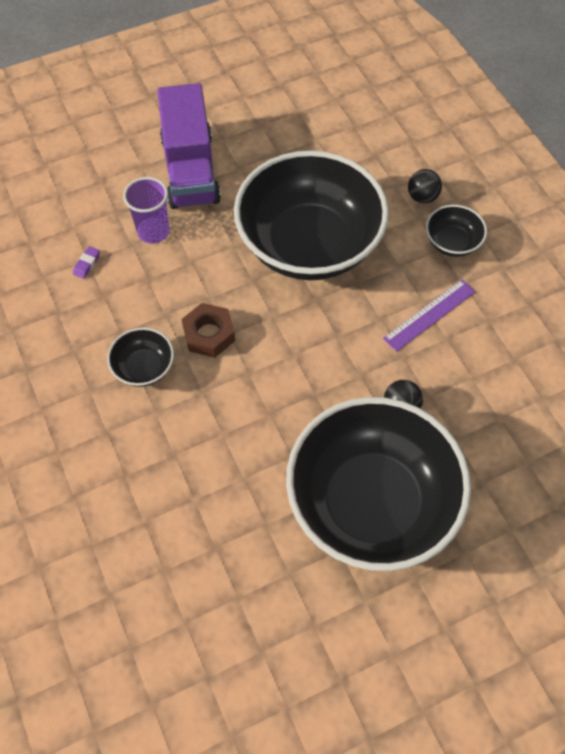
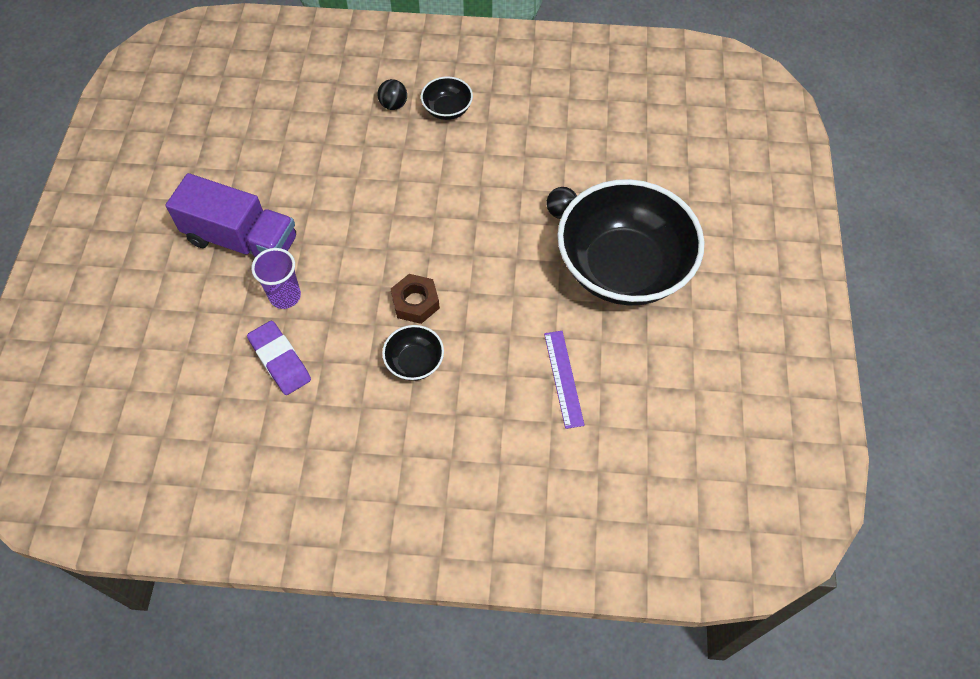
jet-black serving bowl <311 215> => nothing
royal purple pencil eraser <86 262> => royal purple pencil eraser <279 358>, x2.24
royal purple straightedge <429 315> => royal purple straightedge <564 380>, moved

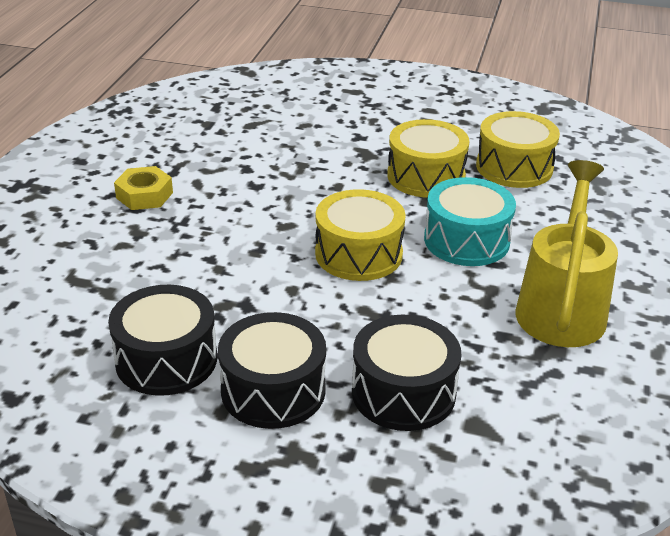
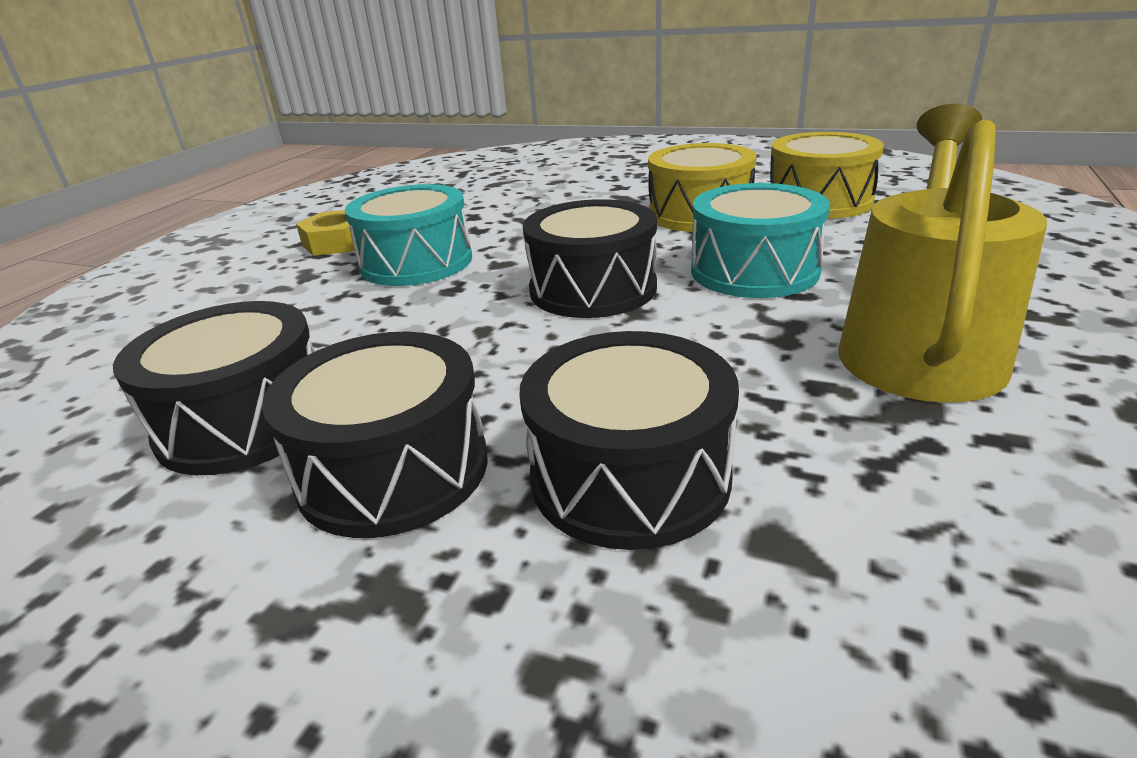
bright yellow drum <360 235> => jet-black drum <590 258>
nothing => teal drum <408 235>

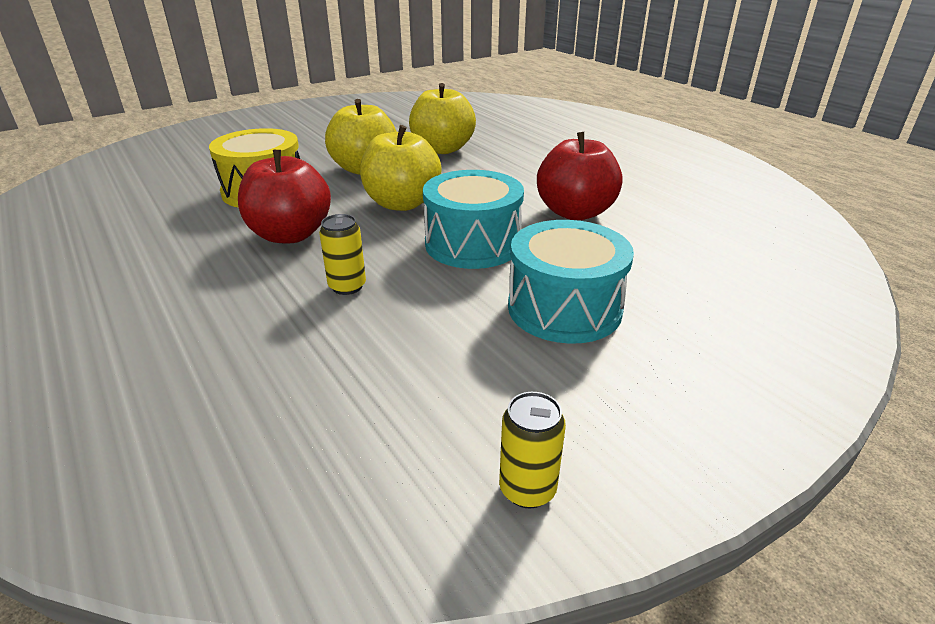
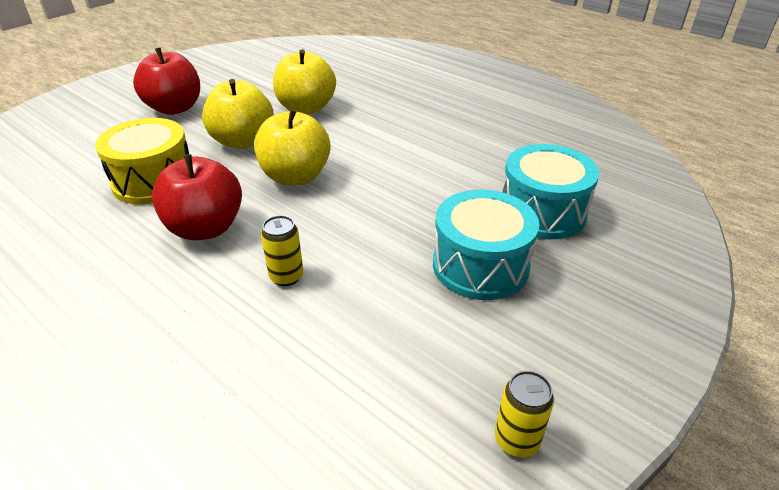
red toy apple <580 176> => red toy apple <166 81>, moved
teal drum <473 219> => teal drum <550 191>, moved

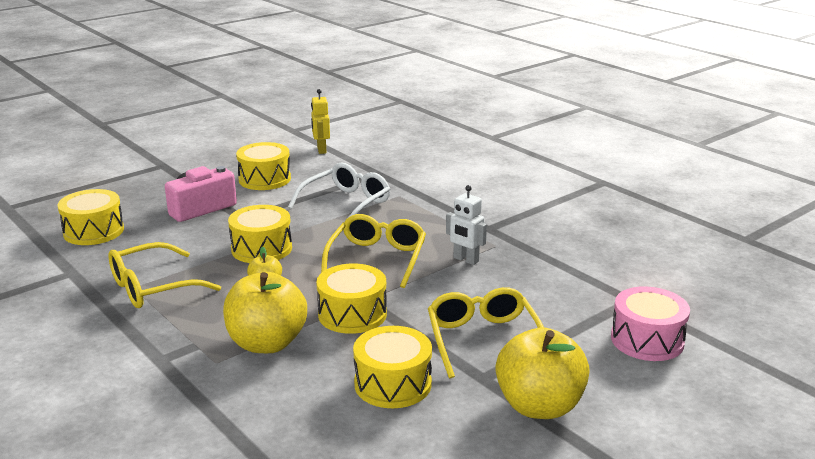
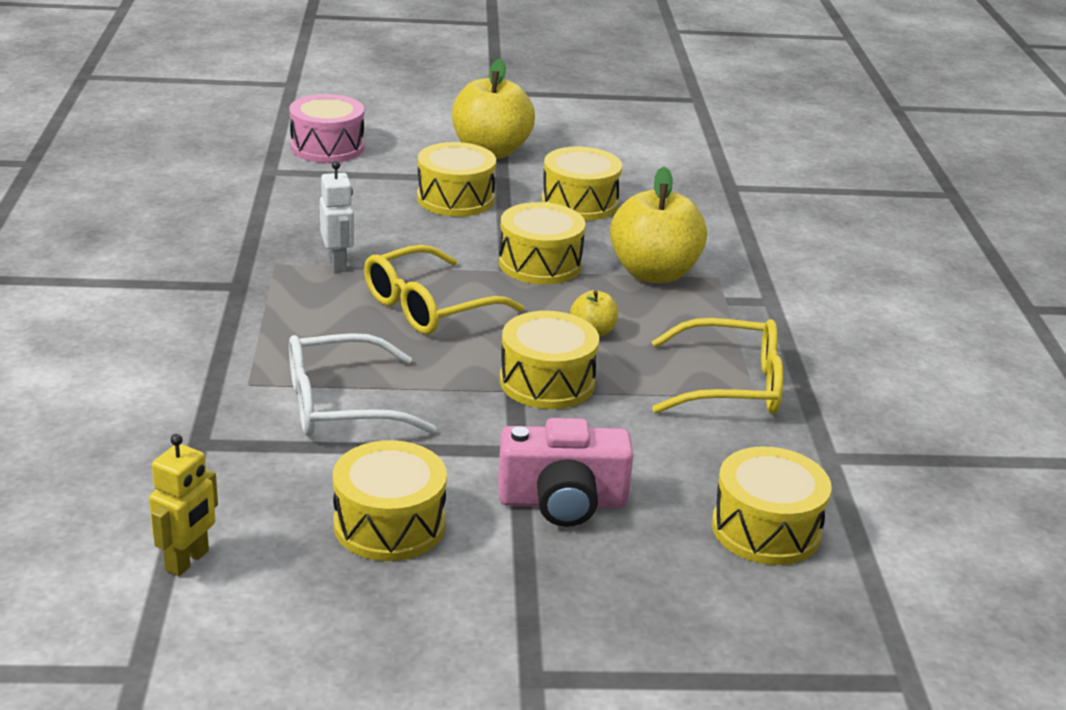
bright yellow eyeglasses <486 332> => bright yellow drum <456 179>

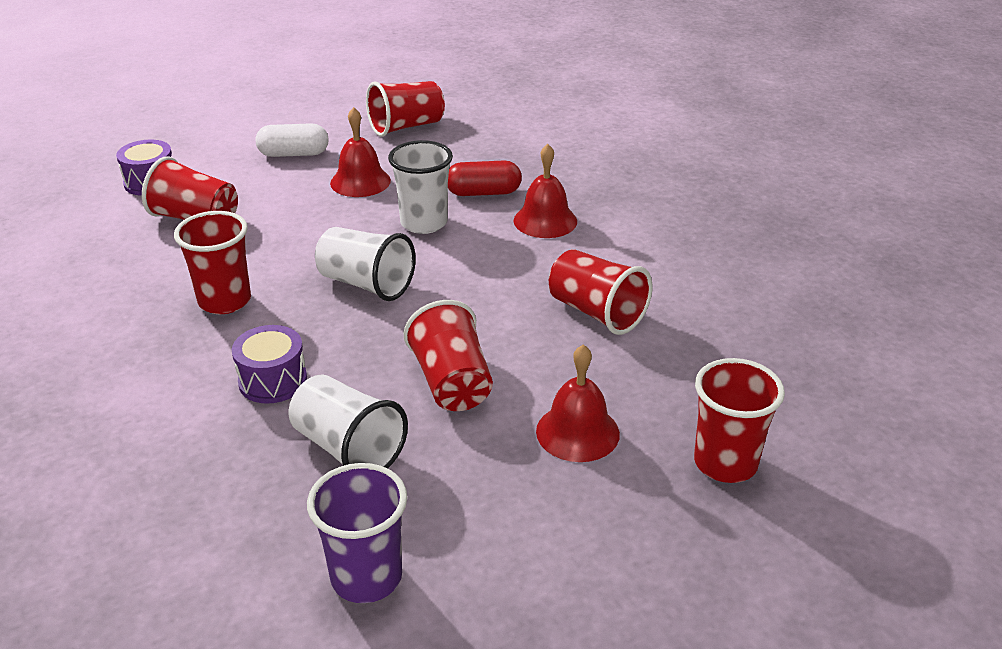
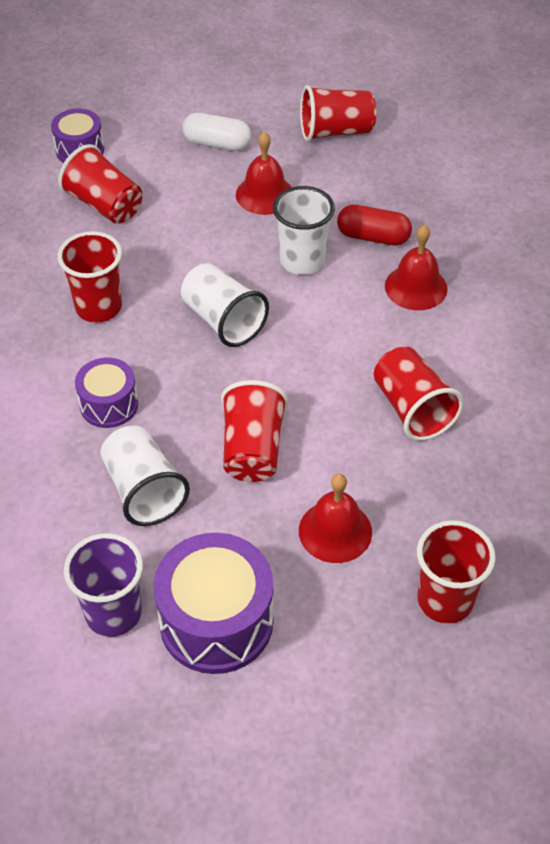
nothing => royal purple drum <213 603>

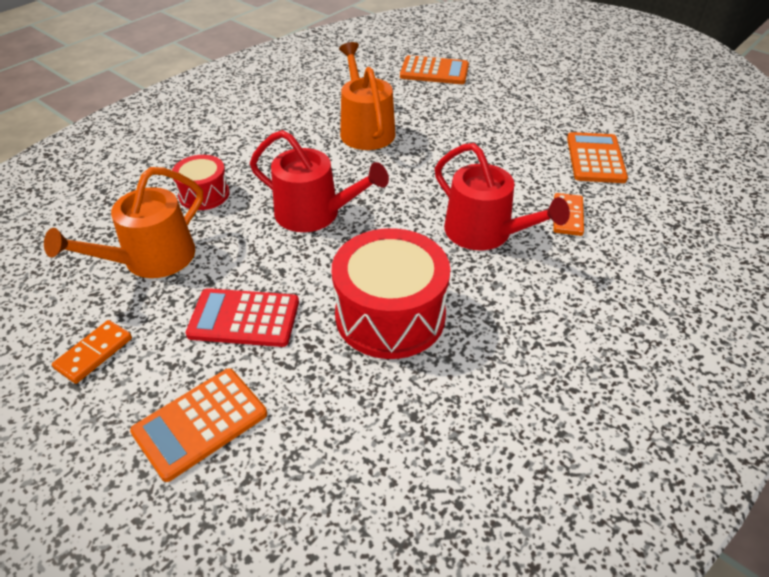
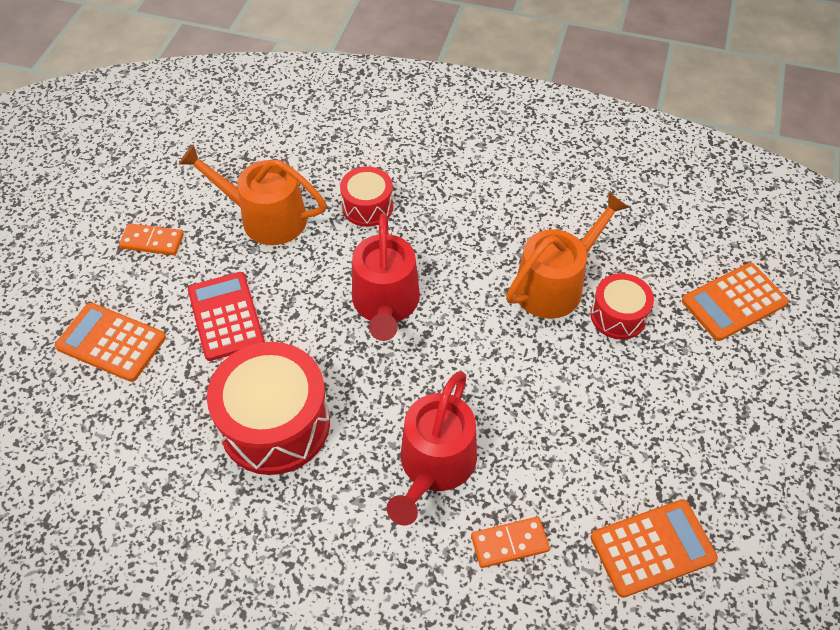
bright orange pocket calculator <434 69> => bright orange pocket calculator <735 302>, 75 degrees clockwise
nothing => red drum <622 306>

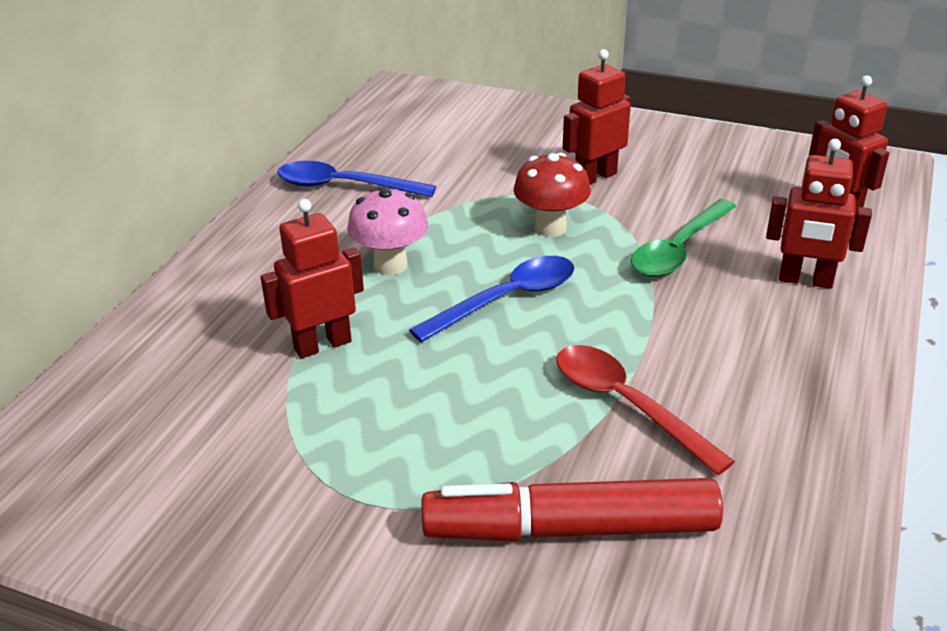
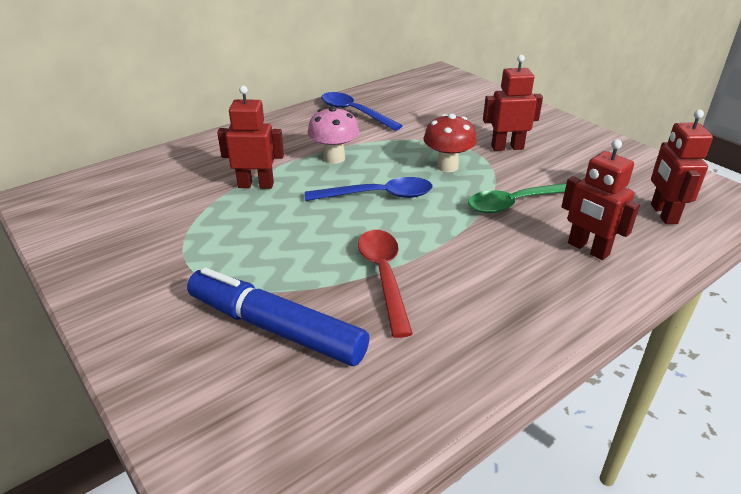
red felt pen <572 509> => blue felt pen <278 316>

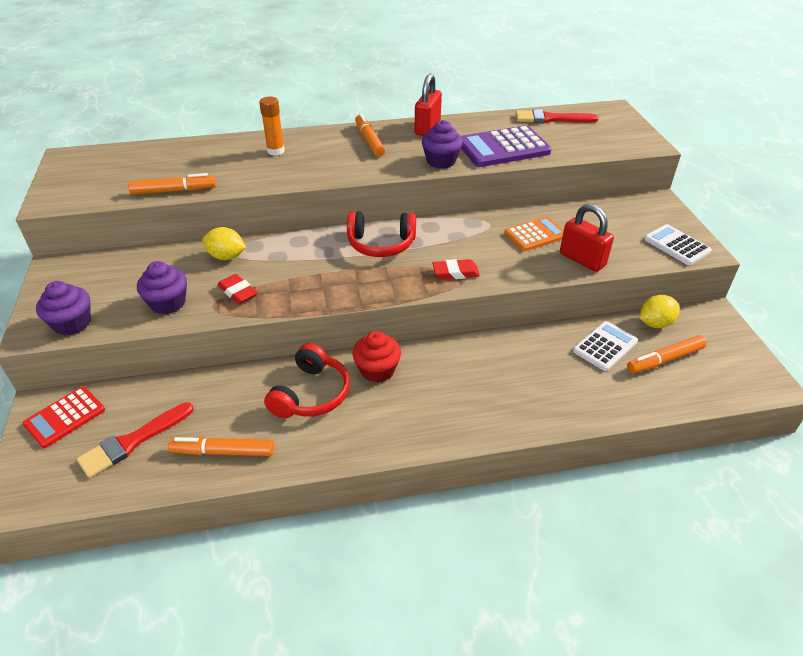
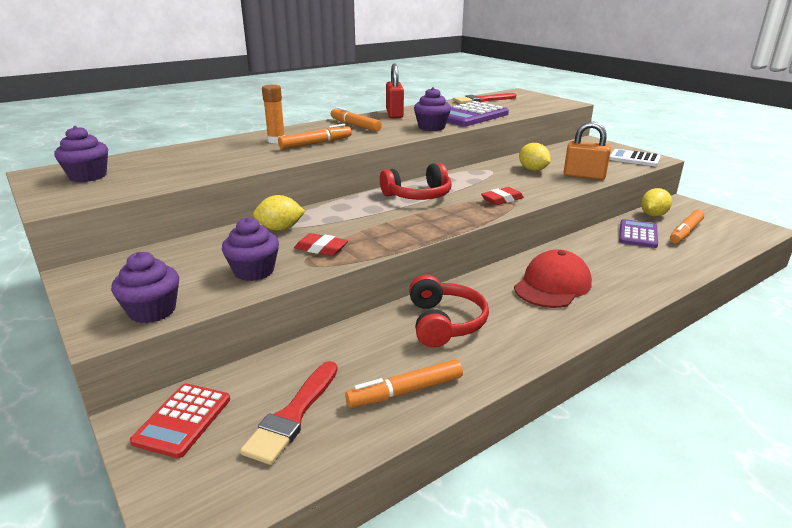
bright orange felt pen <172 184> => bright orange felt pen <315 136>, moved
red small lock <587 238> => bright orange small lock <587 151>
bright orange pocket calculator <534 234> => bright yellow lemon <535 157>
white pocket calculator <605 346> => royal purple pocket calculator <638 233>
red cupcake <377 357> => nothing
nothing => royal purple cupcake <81 154>
nothing => red baseball cap <553 278>

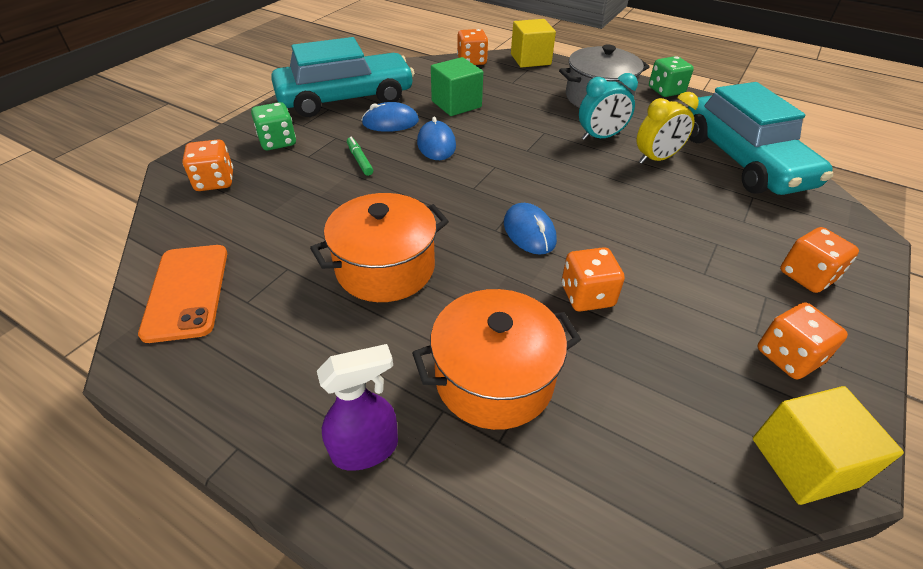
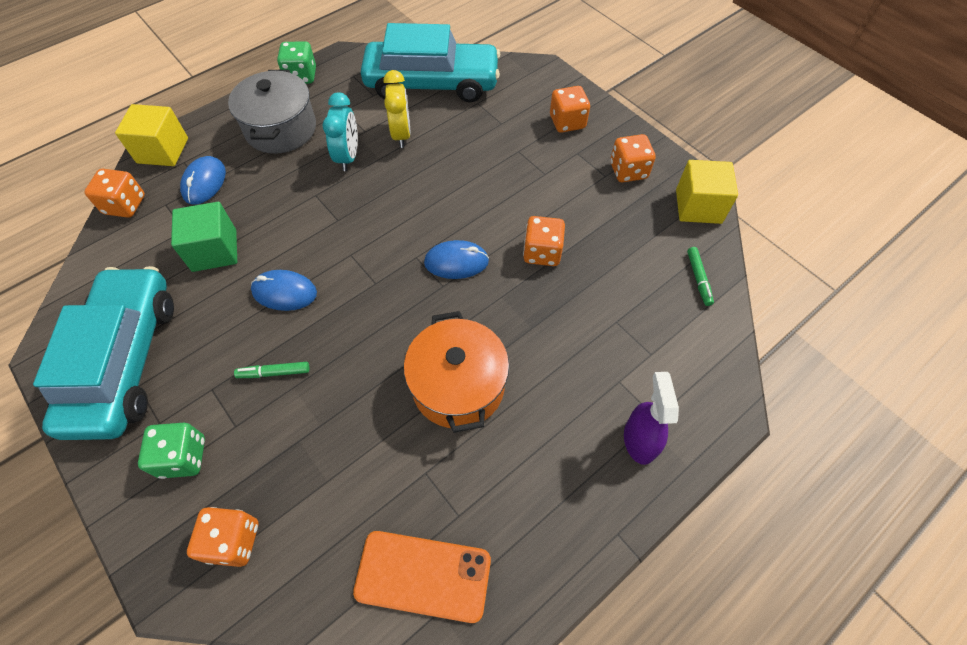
blue computer mouse <390 117> => blue computer mouse <203 180>, moved
bright orange pot <496 359> => nothing
nothing => emerald felt pen <700 276>

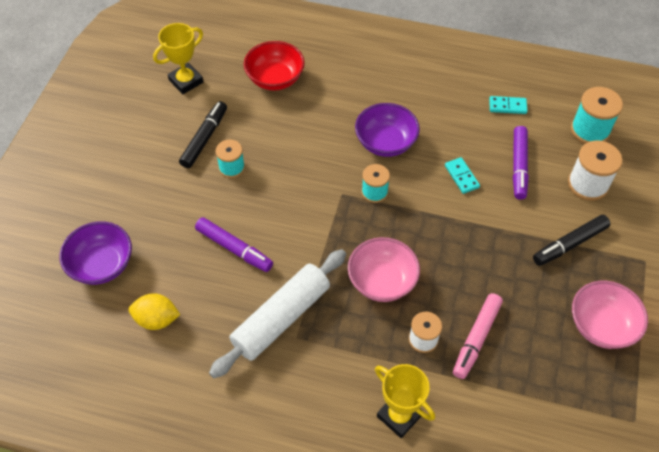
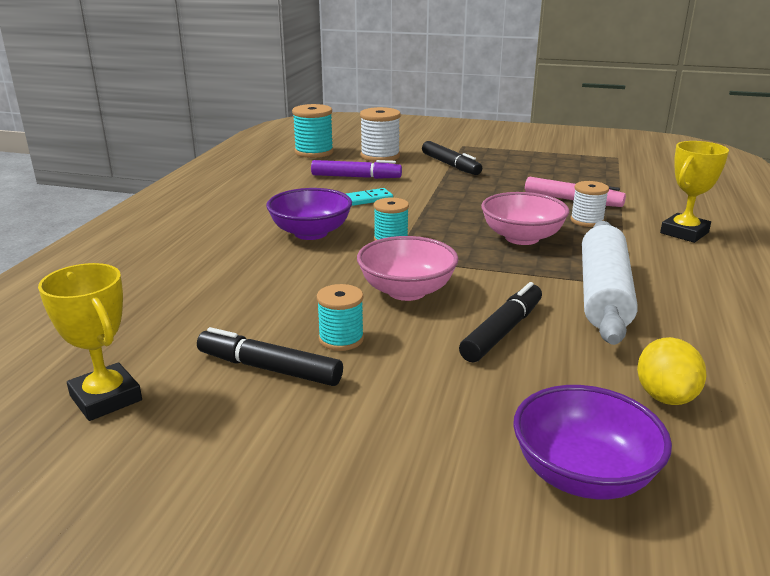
red serving bowl <274 66> => nothing
teal domino piece <508 105> => nothing
royal purple felt pen <234 244> => jet-black felt pen <500 322>
white pastry roller <277 313> => white pastry roller <610 283>, 60 degrees clockwise
rose-pink serving bowl <610 315> => rose-pink serving bowl <408 268>, moved

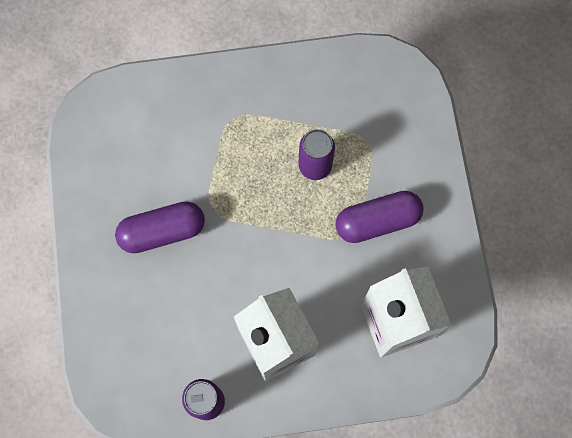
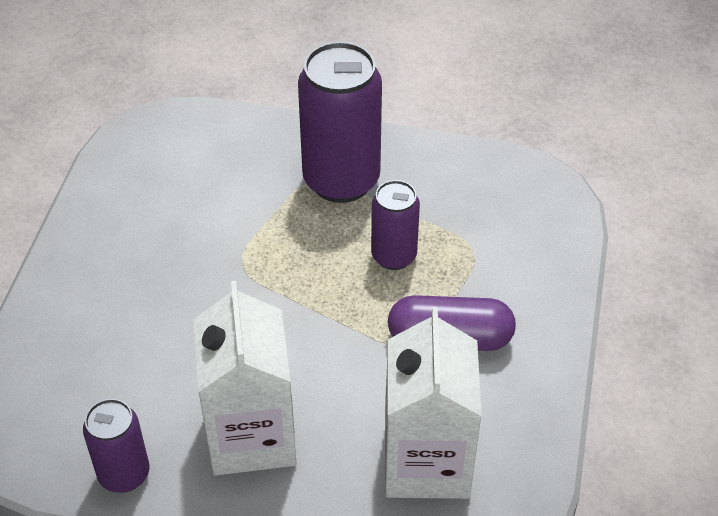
royal purple pill shape <160 227> => nothing
nothing => royal purple can <340 122>

